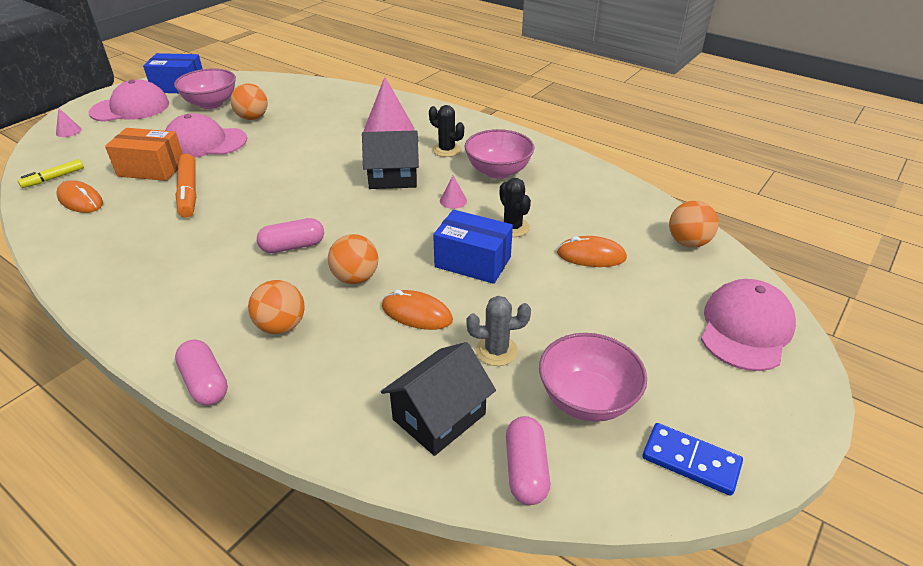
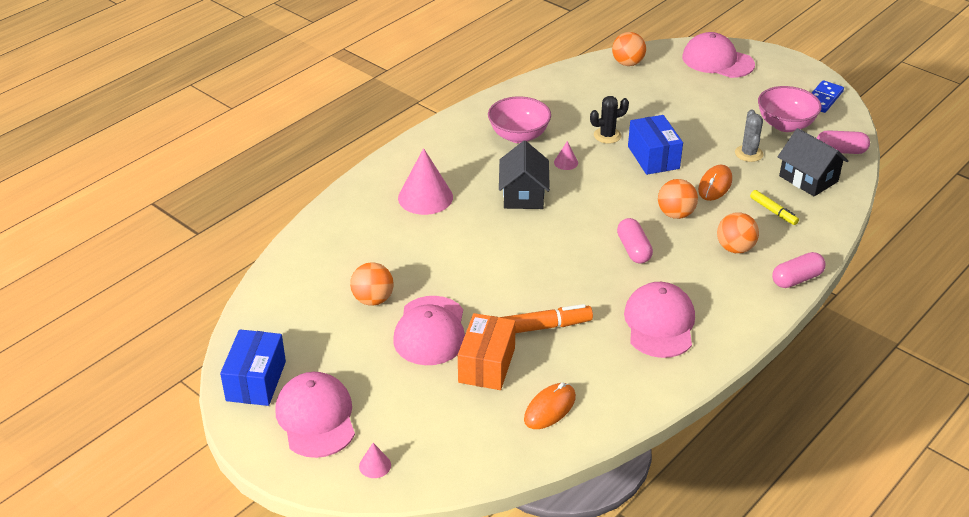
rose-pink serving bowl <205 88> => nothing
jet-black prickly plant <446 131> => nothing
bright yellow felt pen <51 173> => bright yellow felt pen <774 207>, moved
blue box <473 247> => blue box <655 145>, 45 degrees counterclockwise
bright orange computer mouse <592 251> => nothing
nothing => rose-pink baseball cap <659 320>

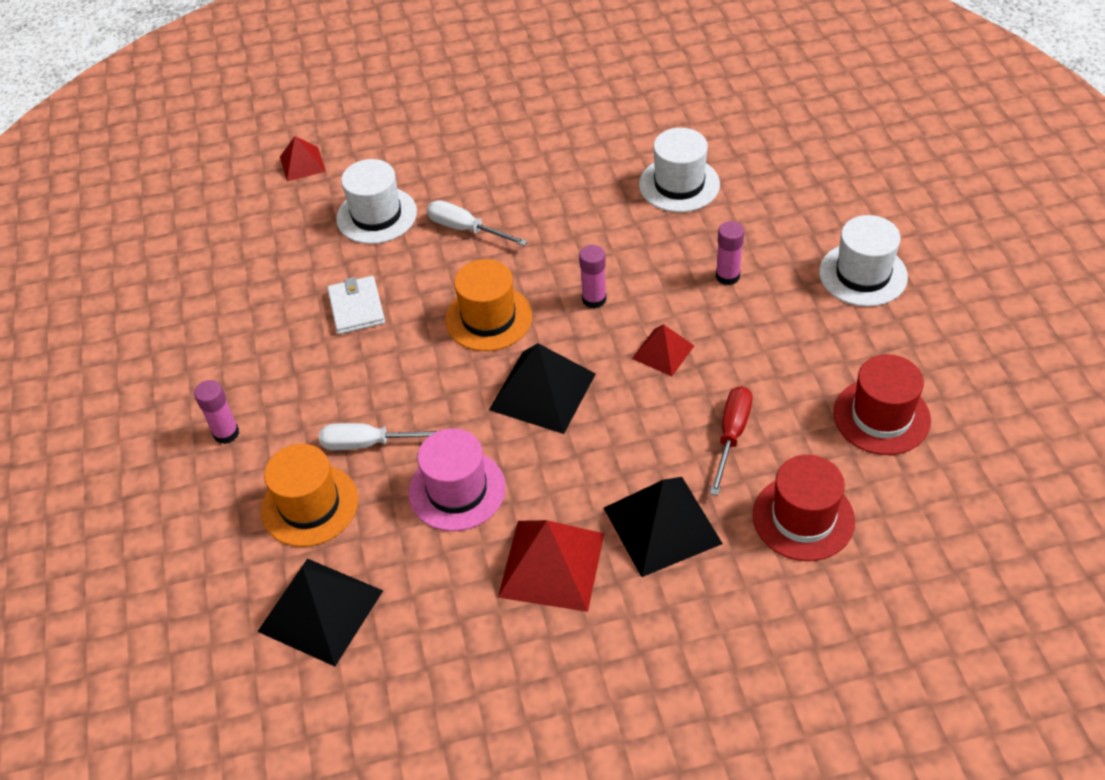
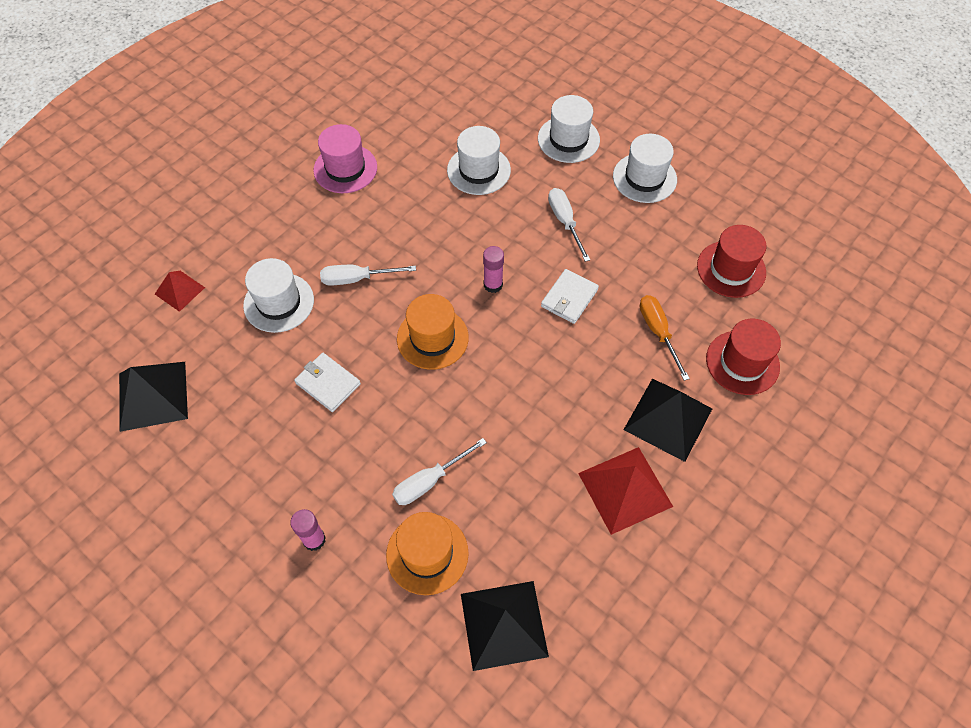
rose-pink glue <730 253> => white flat screwdriver <569 225>
red solid pyramid <663 350> => white wallet <570 296>
jet-black solid pyramid <542 388> => jet-black solid pyramid <153 397>, moved
red flat screwdriver <731 441> => bright orange flat screwdriver <665 338>
rose-pink top hat <457 479> => rose-pink top hat <345 158>, moved
nothing => white top hat <569 129>

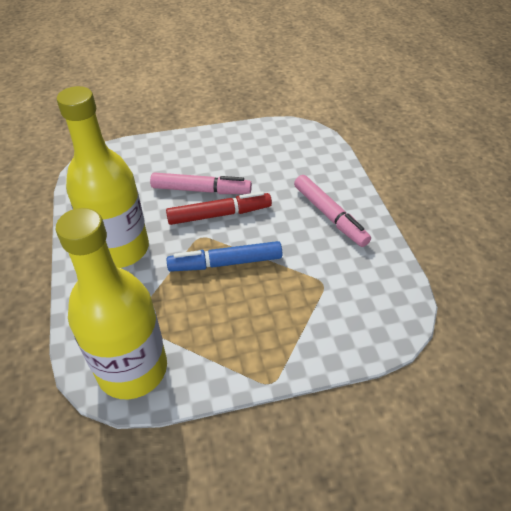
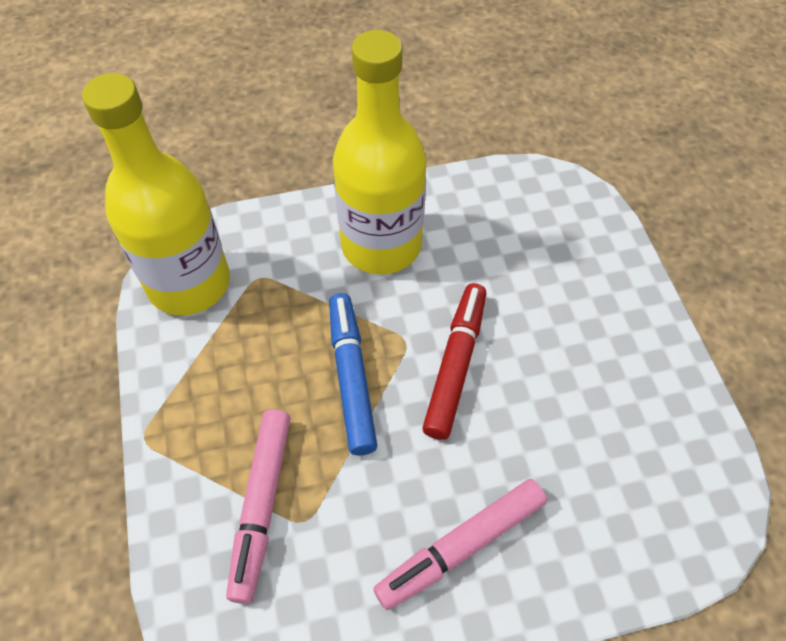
rose-pink felt pen <201 183> => rose-pink felt pen <258 506>, moved
red felt pen <219 208> => red felt pen <454 361>, 150 degrees counterclockwise

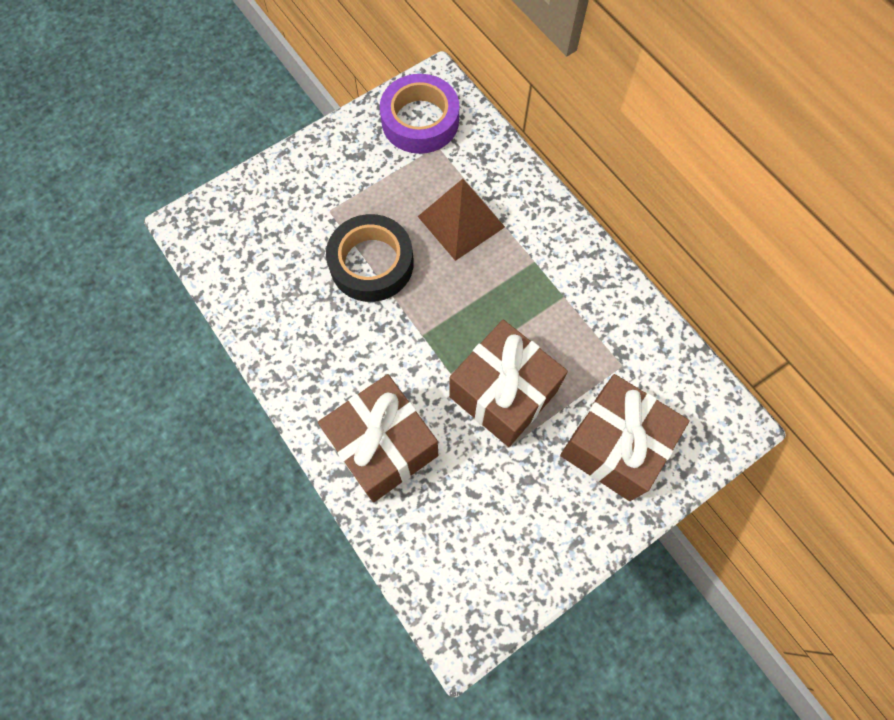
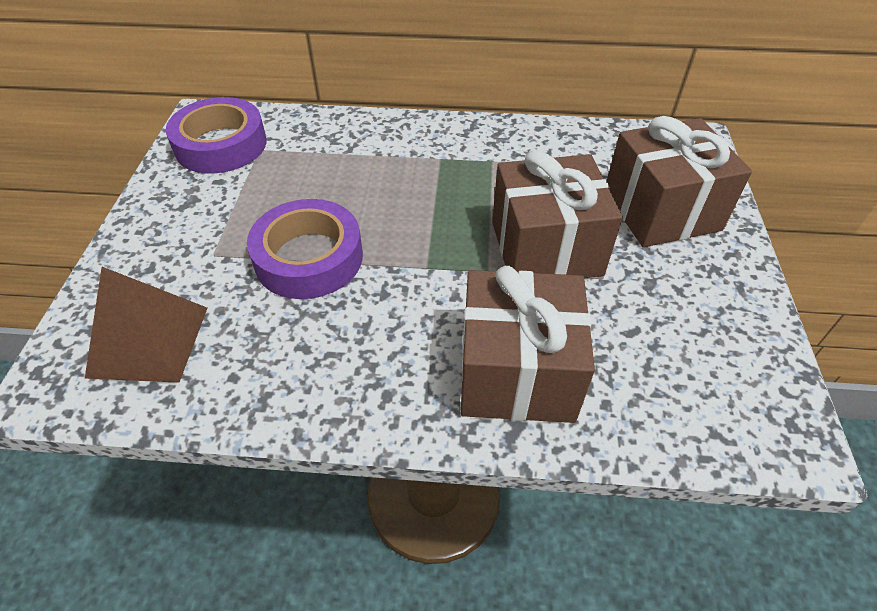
dark brown solid pyramid <461 220> => dark brown solid pyramid <146 325>, moved
jet-black roll of tape <370 258> => royal purple roll of tape <305 249>

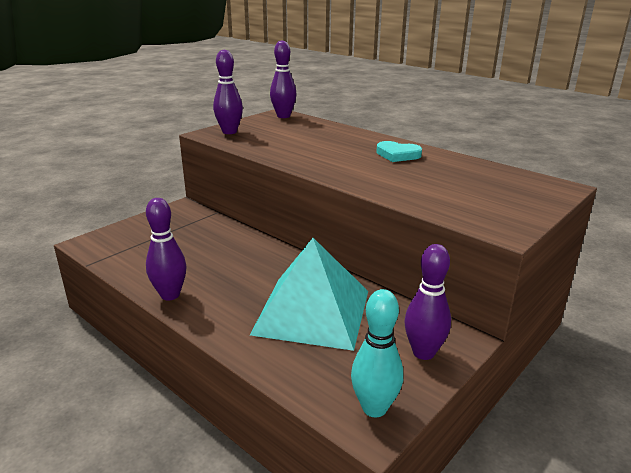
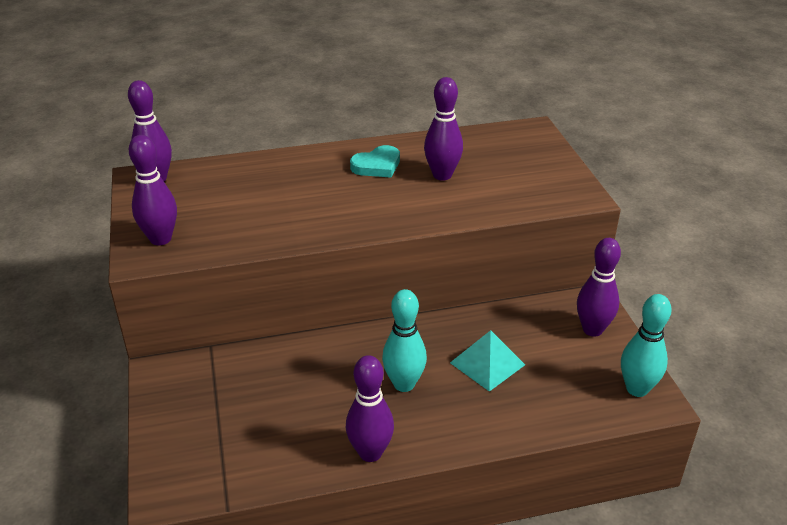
teal solid pyramid <309 294> => teal solid pyramid <487 361>, x0.51
nothing => royal purple bowling pin <443 129>
nothing => teal bowling pin <404 340>

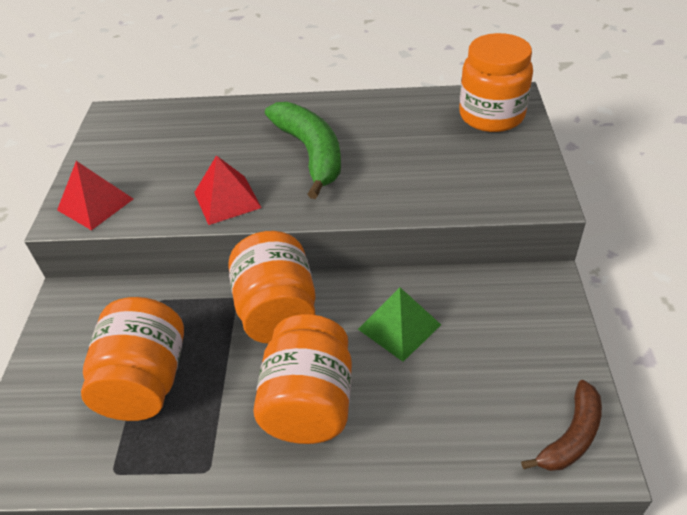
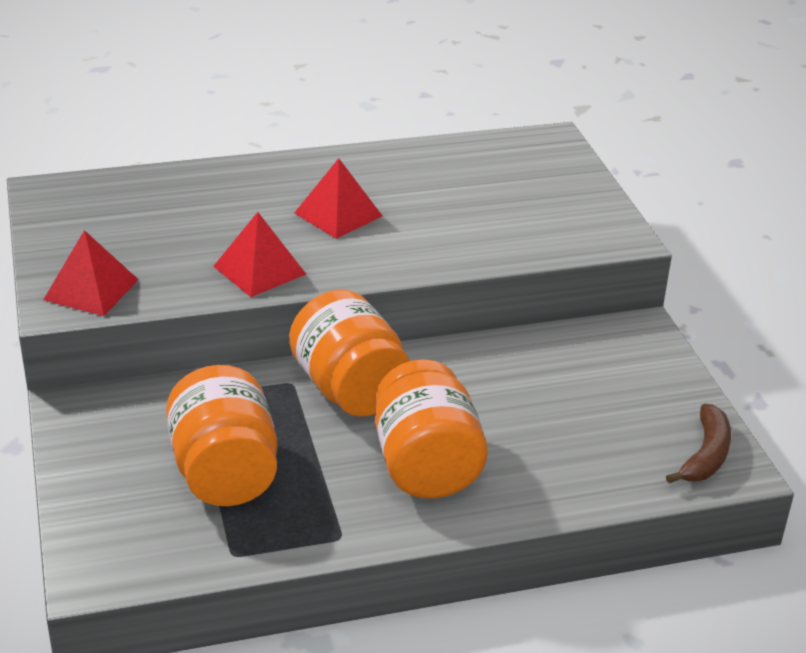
bright orange jam jar <496 82> => nothing
emerald banana fruit <303 150> => red solid pyramid <338 198>
emerald solid pyramid <399 324> => nothing

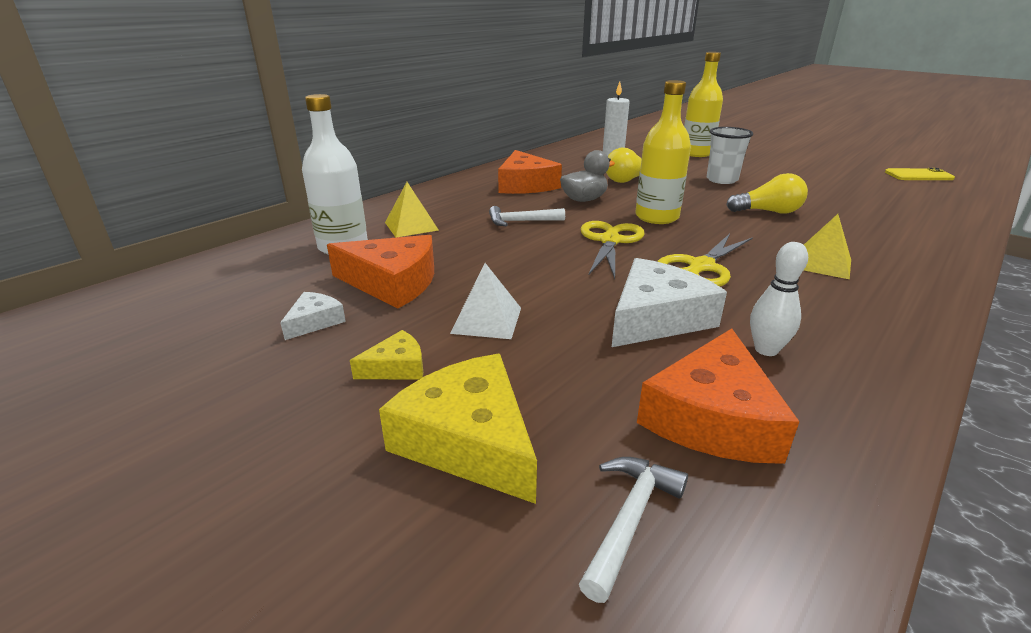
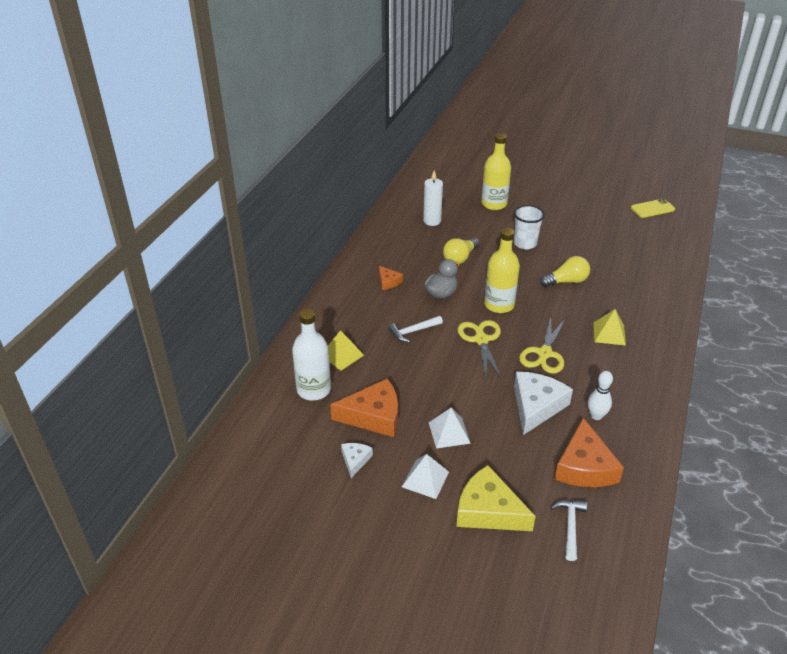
bright orange cheese wedge <530 172> => bright orange cheese wedge <391 278>, x0.51
bright yellow cheese wedge <386 355> => white solid pyramid <425 476>

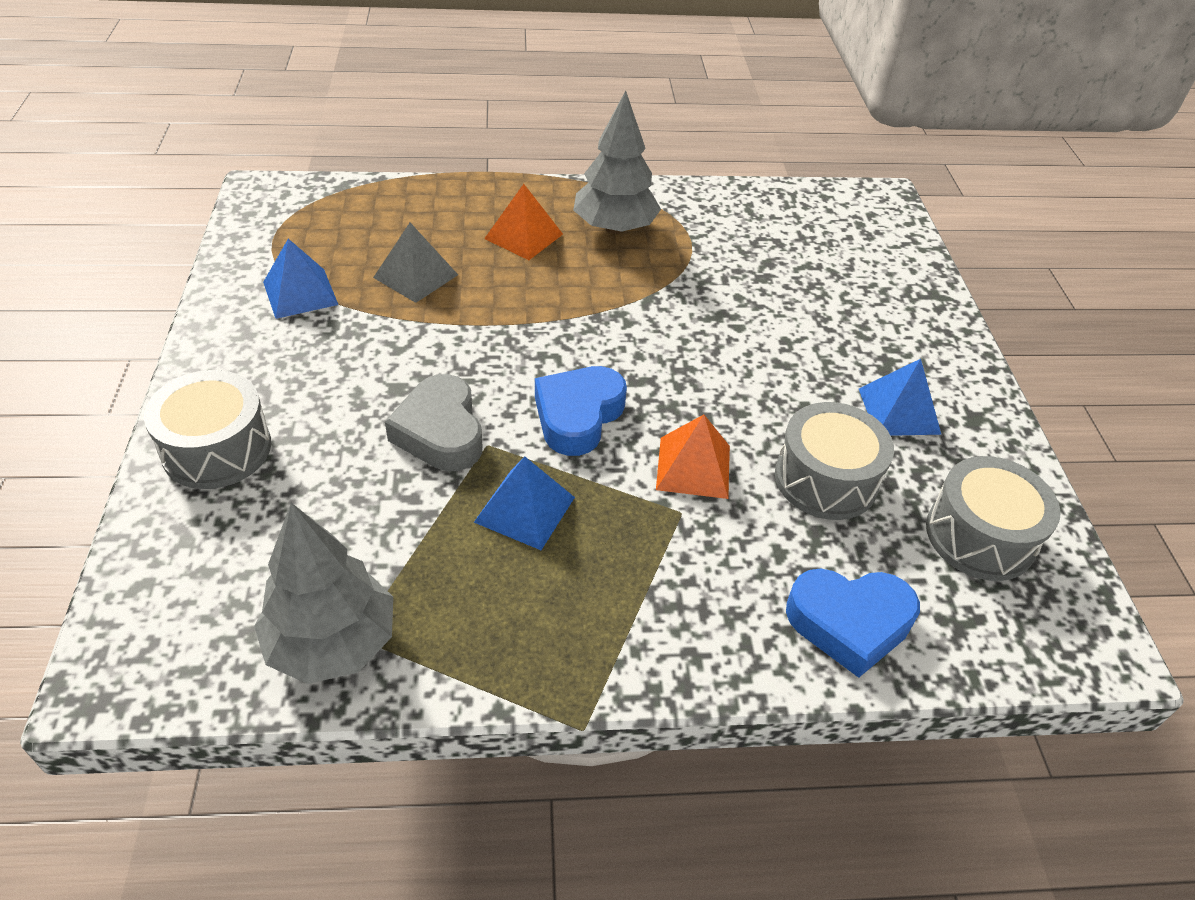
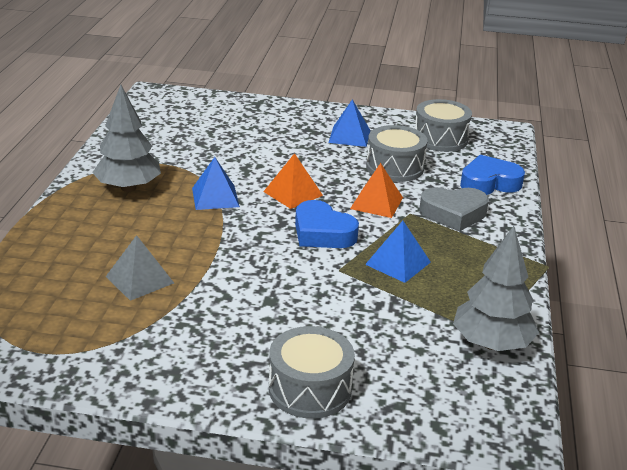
bright orange solid pyramid <523 222> => bright orange solid pyramid <293 181>, moved
blue solid pyramid <300 279> => blue solid pyramid <216 183>, moved
ash-grey heart shape <433 422> => ash-grey heart shape <454 209>, moved
blue heart shape <853 623> => blue heart shape <492 175>, 120 degrees counterclockwise

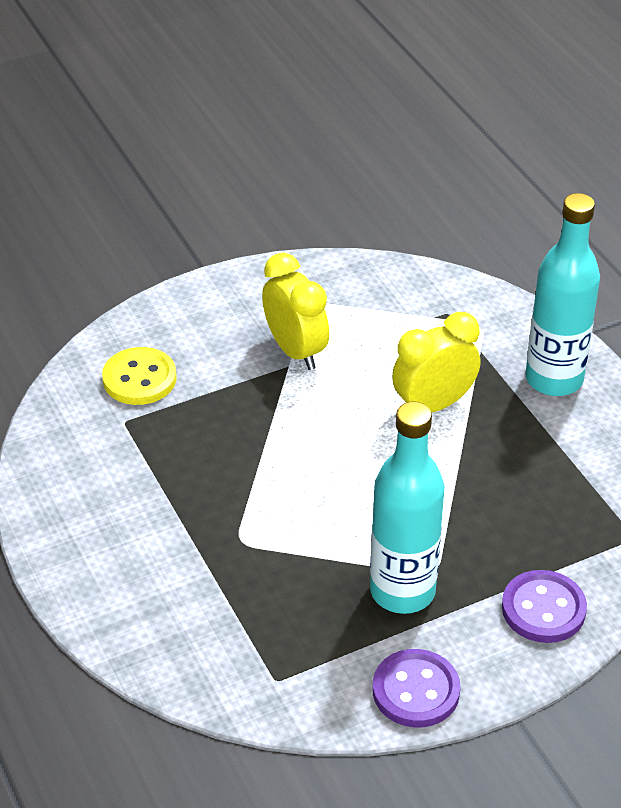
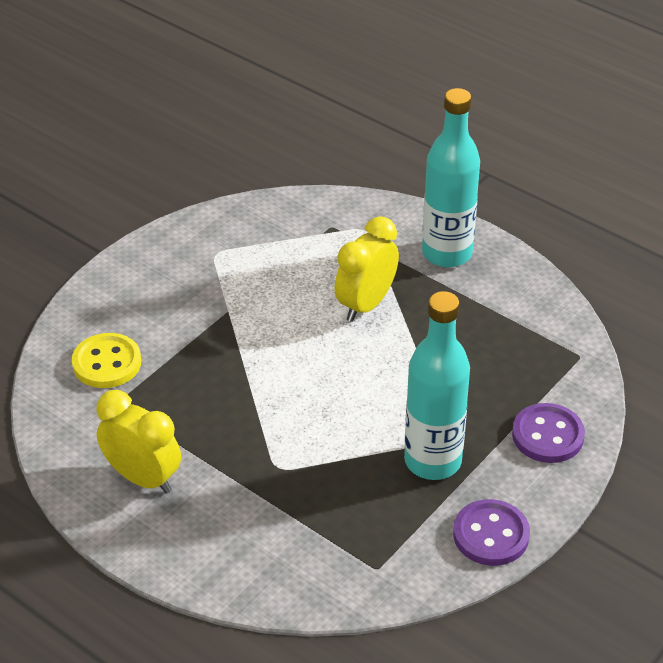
bright yellow bedside clock <295 311> => bright yellow bedside clock <138 442>, moved

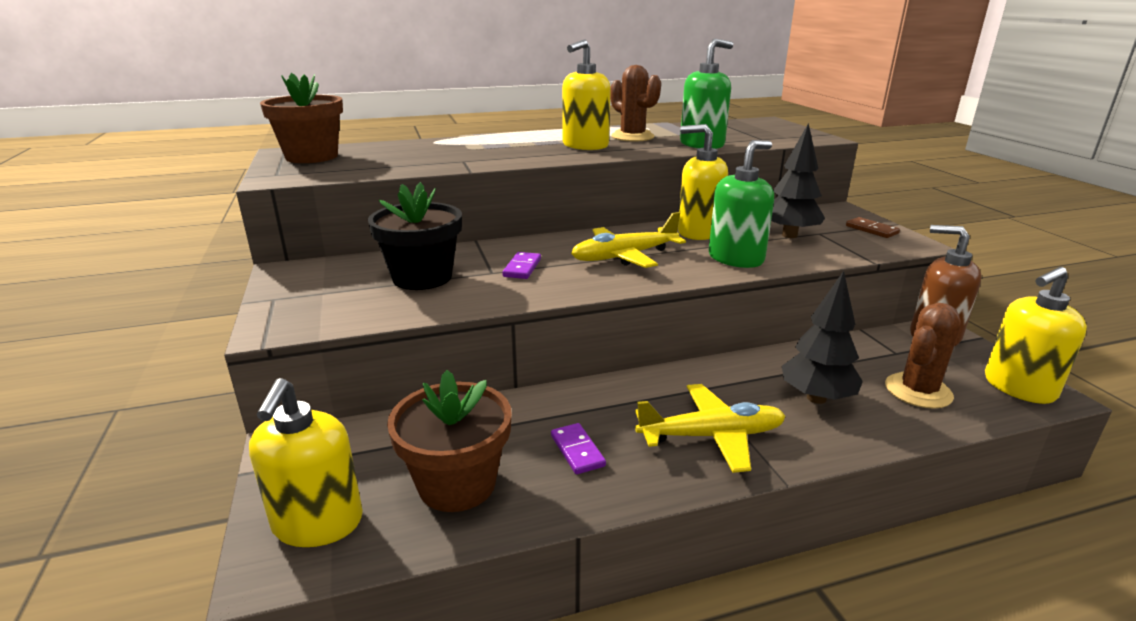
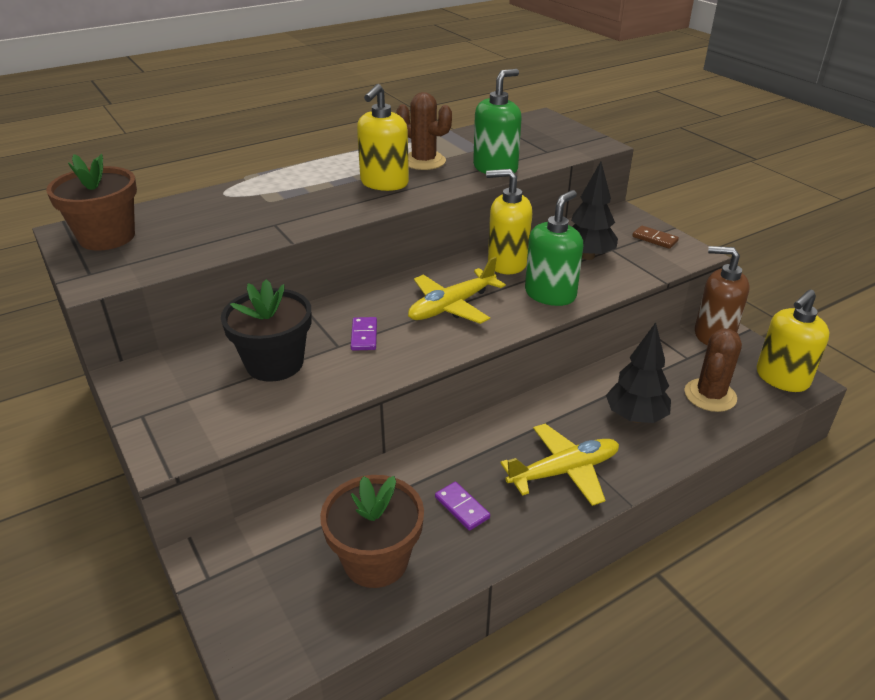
bright yellow soap pump <306 462> => nothing

